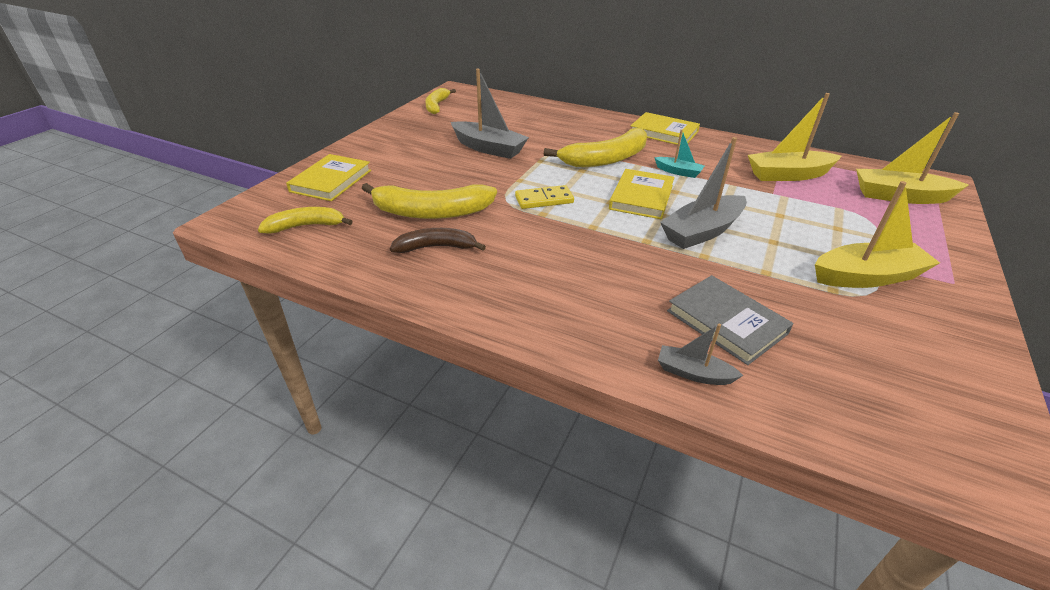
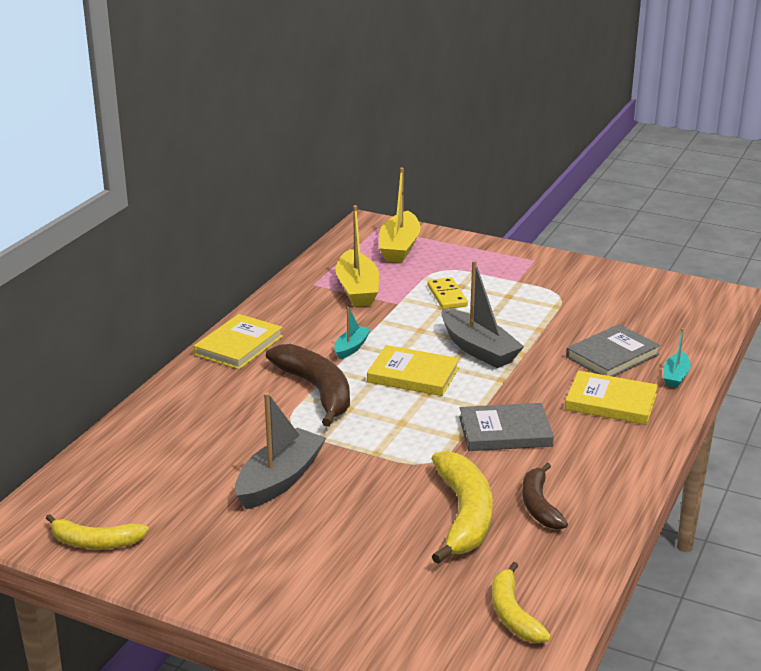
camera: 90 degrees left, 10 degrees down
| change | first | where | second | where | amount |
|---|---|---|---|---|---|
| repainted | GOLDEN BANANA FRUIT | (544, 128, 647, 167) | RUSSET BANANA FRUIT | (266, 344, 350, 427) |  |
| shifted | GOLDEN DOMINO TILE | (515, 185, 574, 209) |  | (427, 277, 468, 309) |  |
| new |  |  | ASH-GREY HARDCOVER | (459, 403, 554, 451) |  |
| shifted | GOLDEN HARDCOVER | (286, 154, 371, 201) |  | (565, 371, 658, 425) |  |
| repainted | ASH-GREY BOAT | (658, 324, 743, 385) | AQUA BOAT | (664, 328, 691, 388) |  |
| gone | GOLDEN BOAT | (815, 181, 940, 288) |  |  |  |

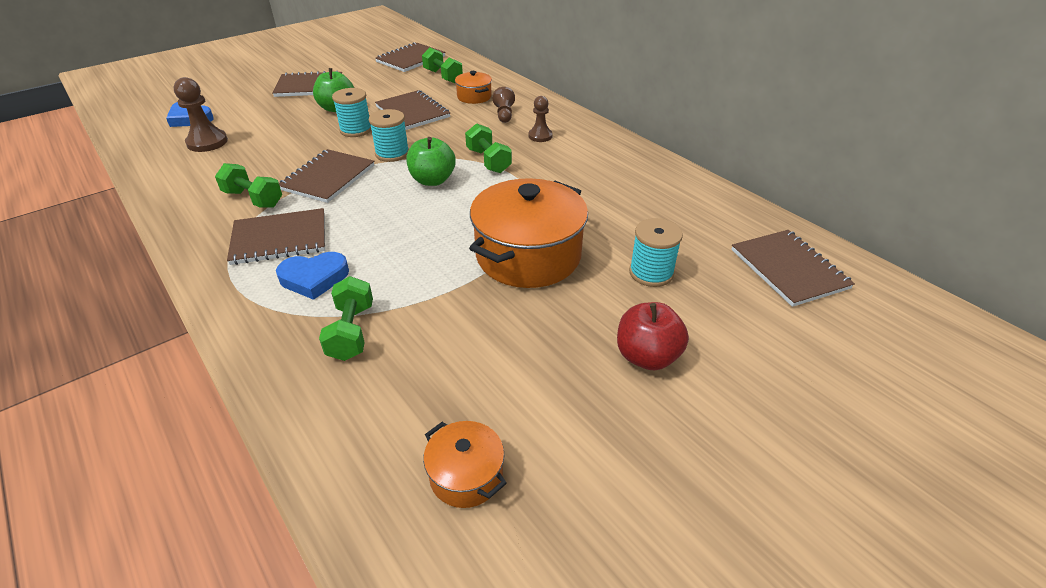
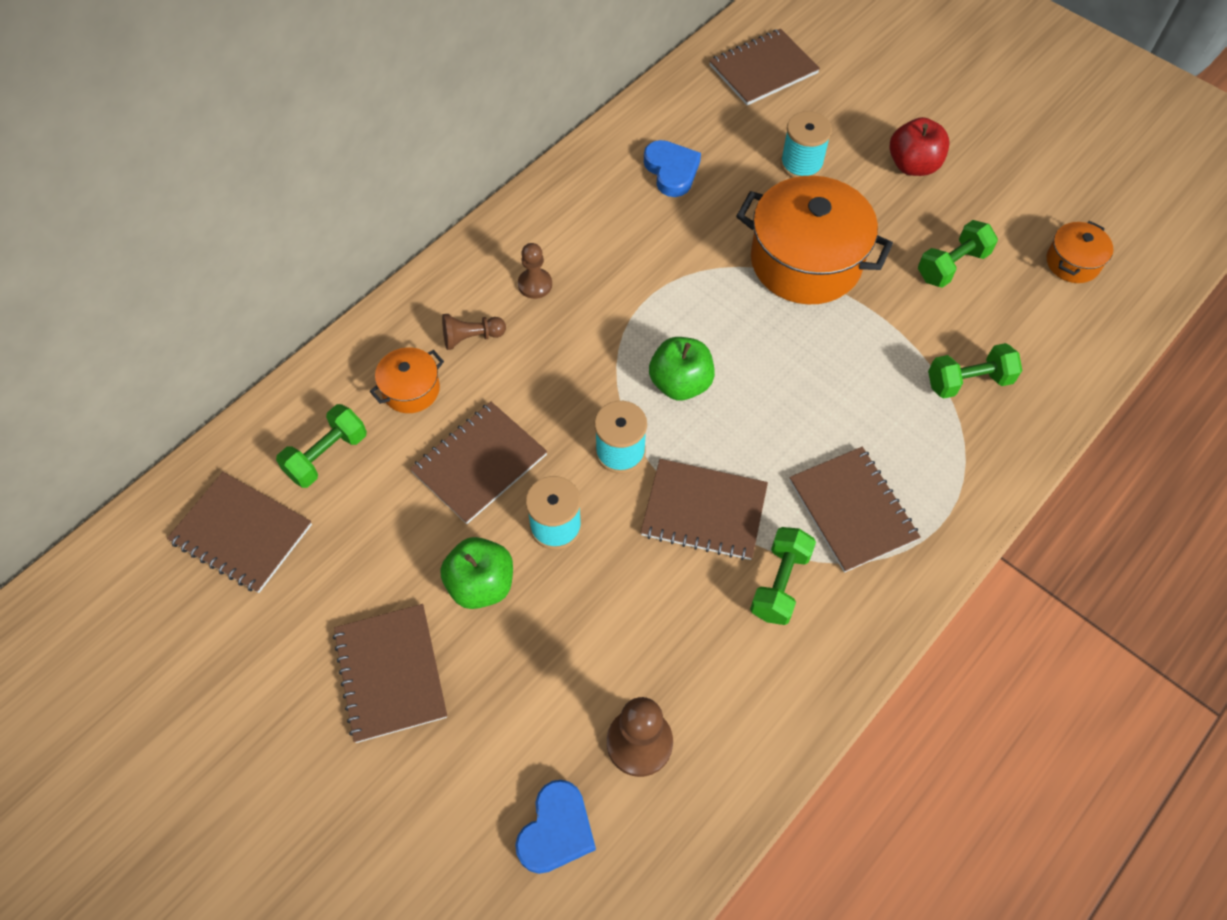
camera: 100 degrees left, 20 degrees up
| change | first | where | second | where | amount |
|---|---|---|---|---|---|
| shifted | COBALT HEART | (276, 252, 349, 300) |  | (644, 140, 701, 197) |  |
| shifted | EMERALD DUMBBELL | (465, 123, 512, 173) |  | (918, 220, 998, 288) |  |

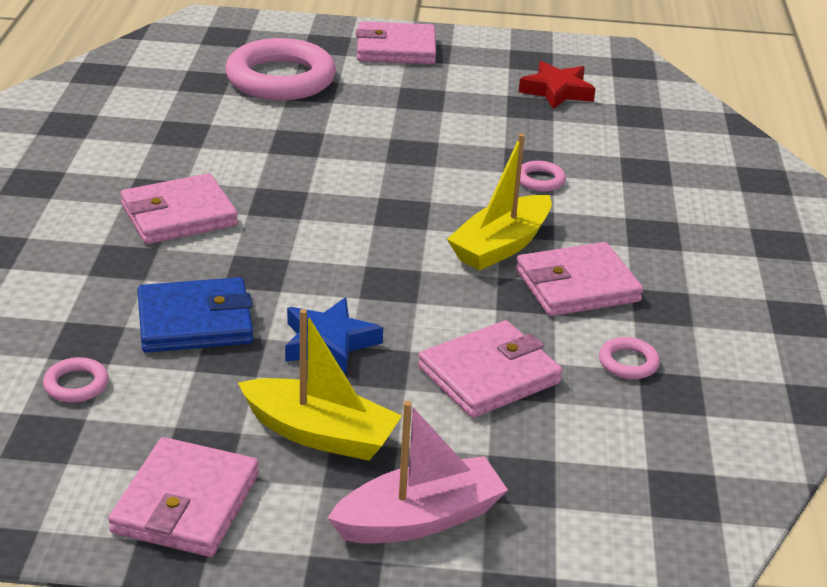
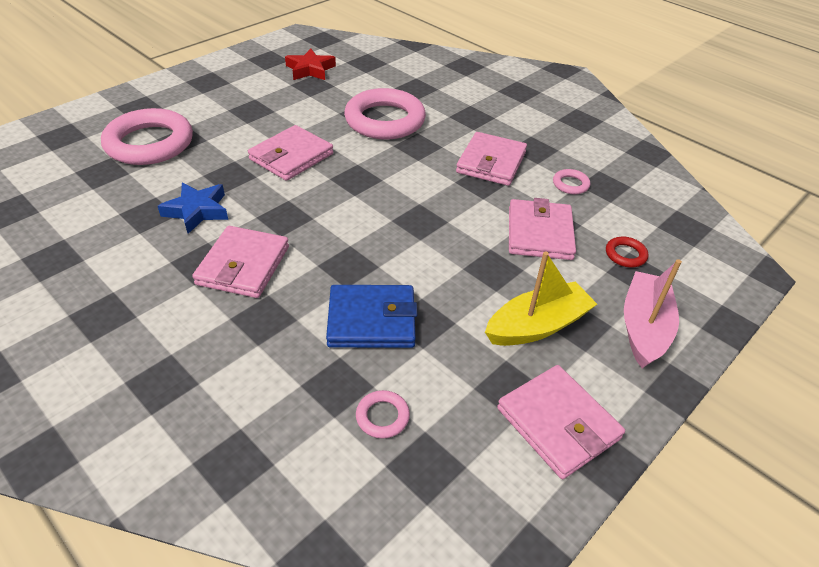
camera: 50 degrees left, 10 degrees up
| change | first | where | second | where | amount |
|---|---|---|---|---|---|
| shifted | COBALT STAR SHAPE | (285, 298, 383, 374) |  | (158, 182, 228, 234) |  |
| shifted | PINK BILLFOLD | (356, 21, 436, 64) |  | (248, 125, 333, 181) |  |
| rotated | COBALT BILLFOLD | (137, 277, 253, 353) |  | (326, 285, 418, 348) | 60 degrees clockwise |
| scaled | PINK HOOP | (520, 161, 566, 192) |  | (344, 88, 426, 139) | x2.43 |
| new |  |  | CRIMSON HOOP | (606, 237, 648, 267) |  |
| gone | GOLDEN BOAT | (447, 133, 552, 271) |  |  |  |

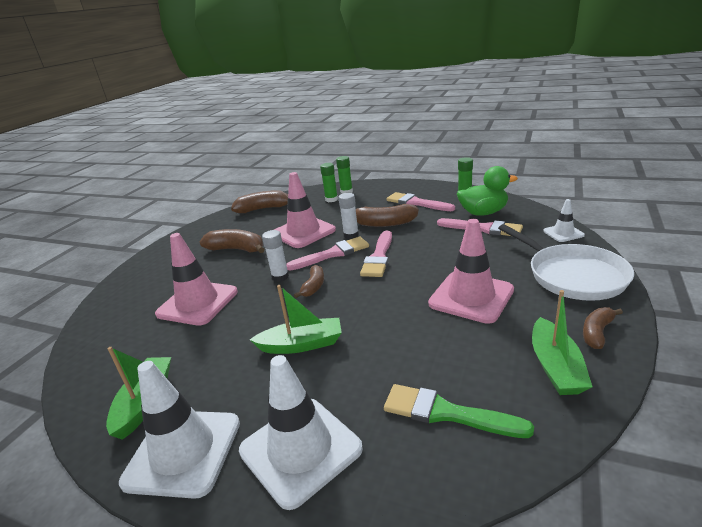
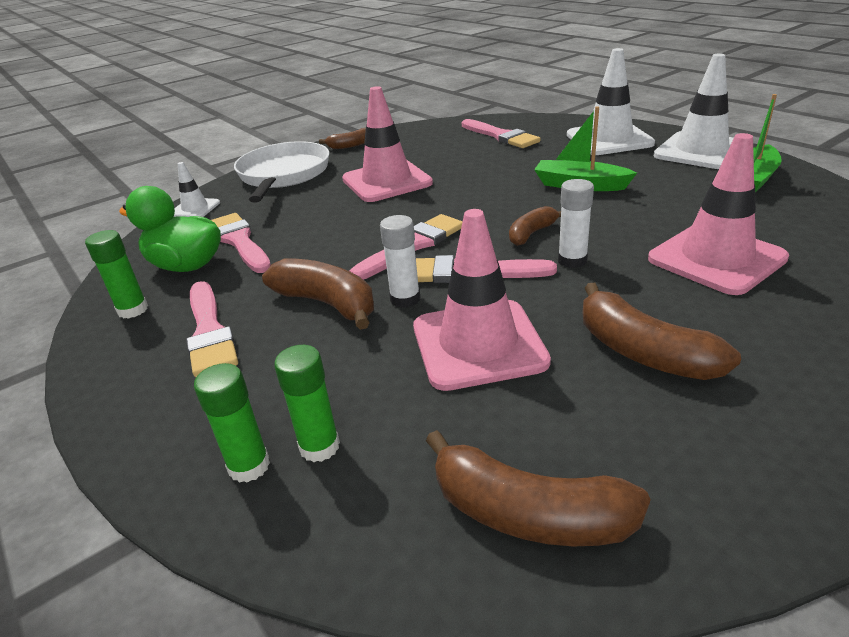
camera: 150 degrees left, 5 degrees up
| change | first | where | second | where | amount |
|---|---|---|---|---|---|
| repainted | EMERALD PAINTBRUSH | (384, 384, 534, 438) | PINK PAINTBRUSH | (462, 119, 540, 148) |  |
| gone | EMERALD BOAT | (532, 290, 593, 395) |  |  |  |

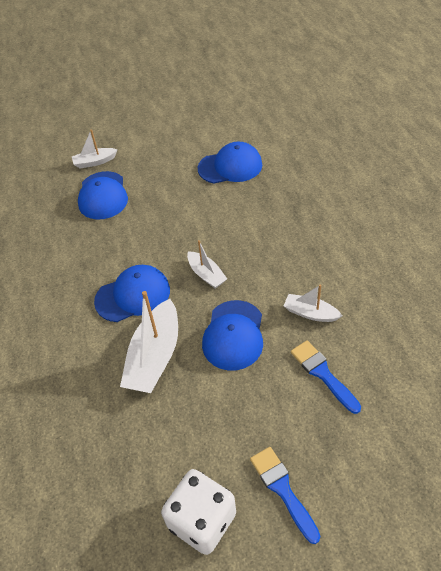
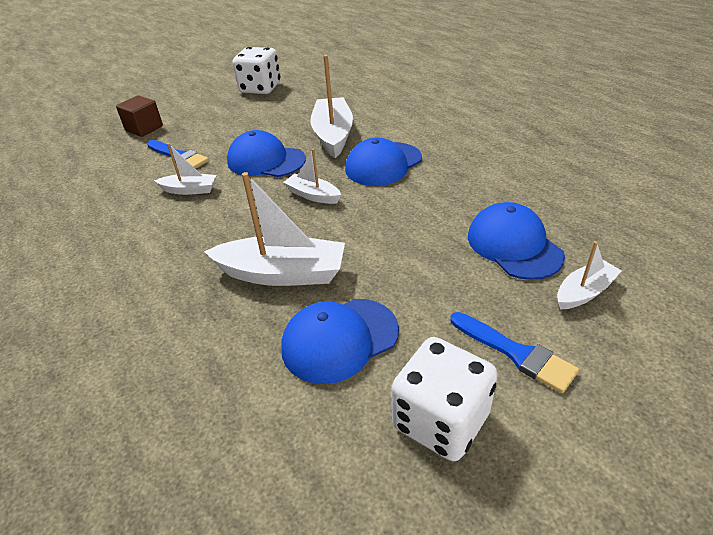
camera: 160 degrees right, 10 degrees down
| change | first | where | second | where | amount |
|---|---|---|---|---|---|
| new |  |  | RUSSET BLOCK | (116, 95, 163, 137) |  |
| new |  |  | PURE WHITE BOAT | (204, 172, 345, 286) |  |
| rotated | COBALT CAP | (202, 300, 263, 371) |  | (227, 130, 306, 177) | 60 degrees counterclockwise |
| new |  |  | PURE WHITE DICE | (391, 337, 498, 461) |  |
| shifted | COBALT PAINTBRUSH | (250, 447, 320, 544) |  | (450, 312, 579, 393) |  |

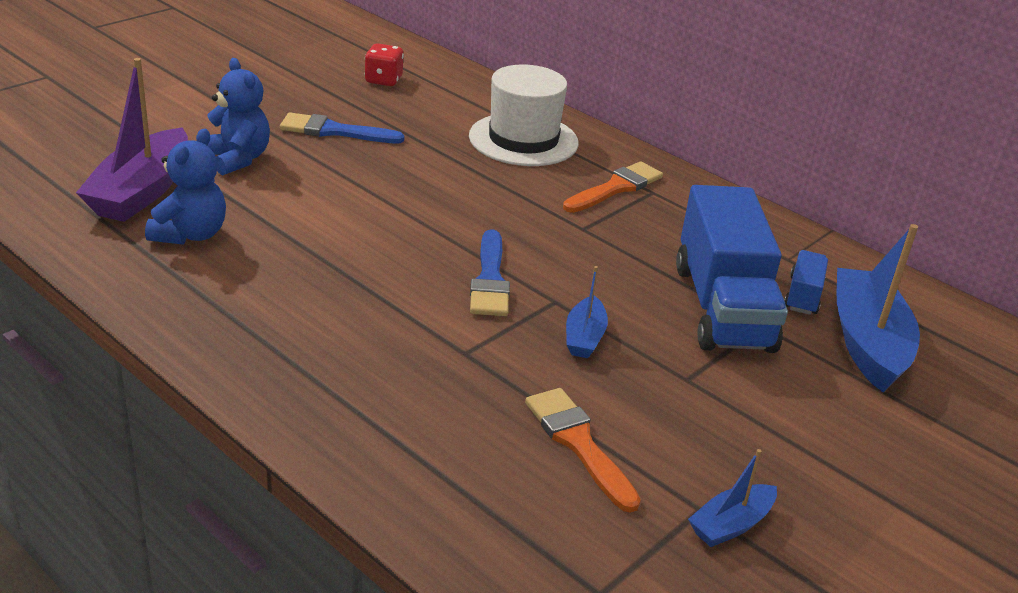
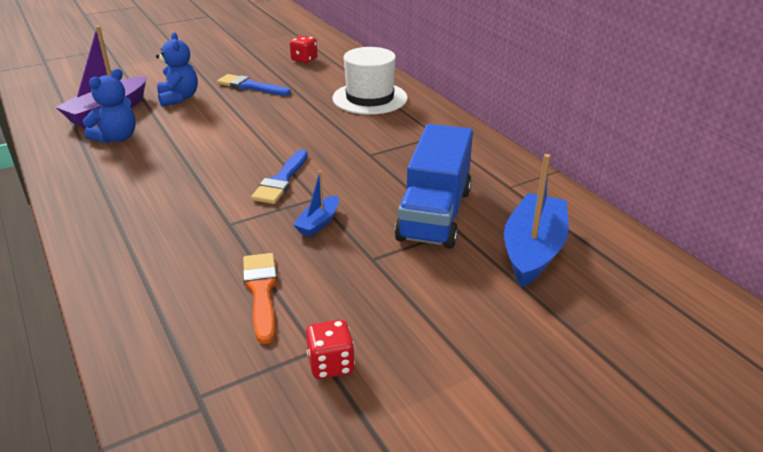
camera: 20 degrees right, 0 degrees up
| change | first | where | second | where | amount |
|---|---|---|---|---|---|
| swapped | COBALT BOAT | (688, 449, 777, 547) | CRIMSON DICE | (306, 320, 355, 379) |  |
| gone | ORANGE PAINTBRUSH | (563, 161, 663, 213) |  |  |  |
| gone | COBALT TRUCK | (784, 250, 828, 315) |  |  |  |

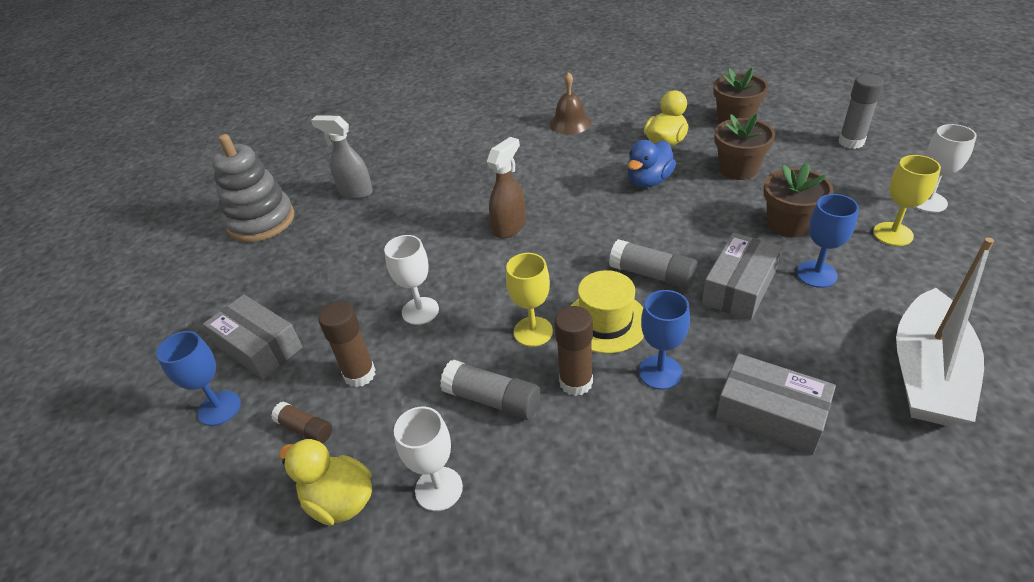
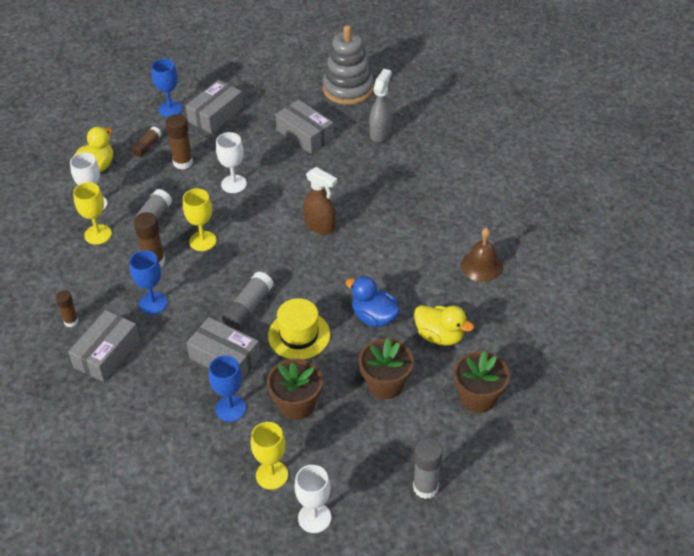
camera: 85 degrees right, 5 degrees up
| change | first | where | second | where | amount |
|---|---|---|---|---|---|
| new |  |  | RUSSET GLUE | (55, 290, 79, 327) |  |
| new |  |  | GOLDEN WINE GLASS | (73, 182, 112, 245) |  |
| shifted | GOLDEN HAT | (571, 270, 644, 354) |  | (268, 298, 330, 359) |  |
| new |  |  | ASH-GREY PARCEL | (275, 100, 334, 154) |  |
| gone | PURE WHITE BOAT | (896, 237, 994, 426) |  |  |  |

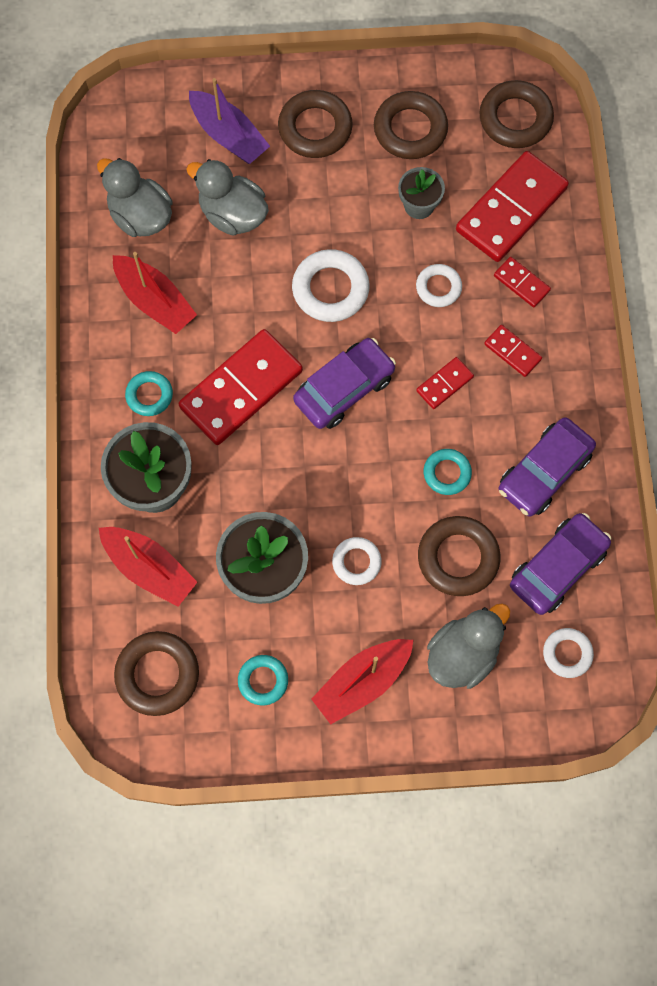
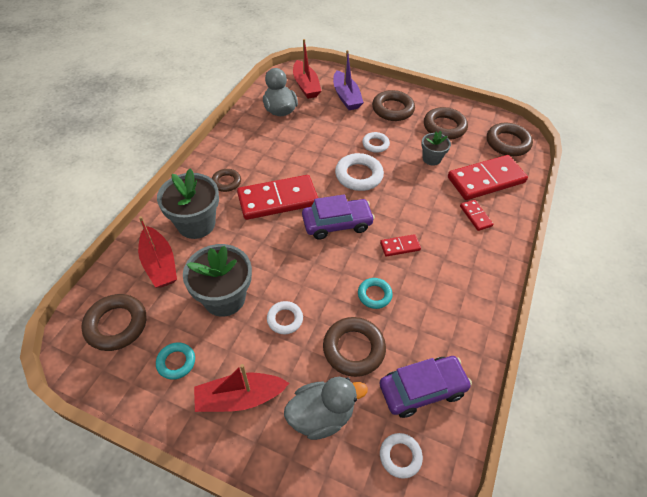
camera: 25 degrees right, 20 degrees down
| change | first | where | second | where | amount |
|---|---|---|---|---|---|
| repainted | AQUA HOOP | (125, 371, 173, 416) | RUSSET HOOP | (212, 169, 241, 192) |  |
| shifted | CRIMSON BOAT | (113, 252, 197, 334) |  | (293, 39, 321, 99) |  |
| shifted | PURE WHITE HOOP | (416, 264, 462, 307) |  | (362, 132, 390, 153) |  |
| gone | ASH-GREY DUCK | (186, 159, 269, 236) |  |  |  |
| gone | CRIMSON DOMINO TILE | (484, 325, 542, 377) |  |  |  |
| gone | VIOLET AUTOMOBILE | (499, 417, 596, 517) |  |  |  |

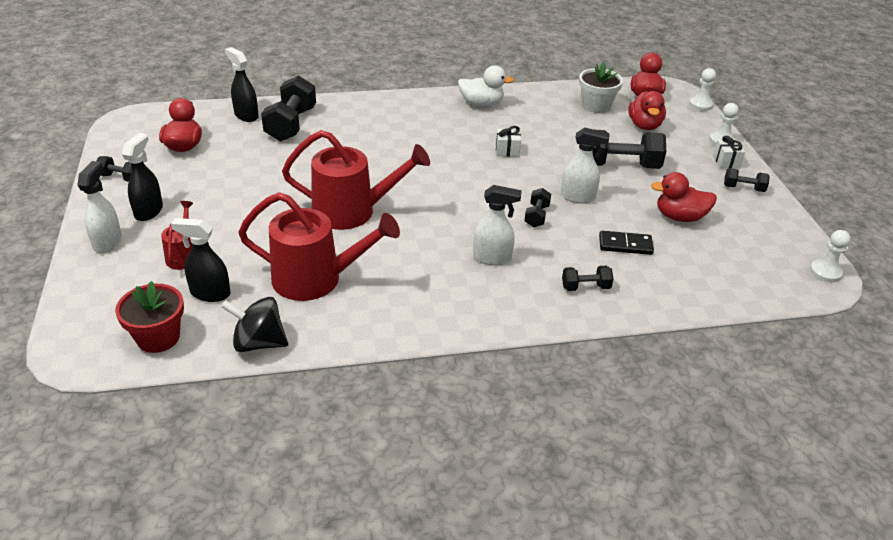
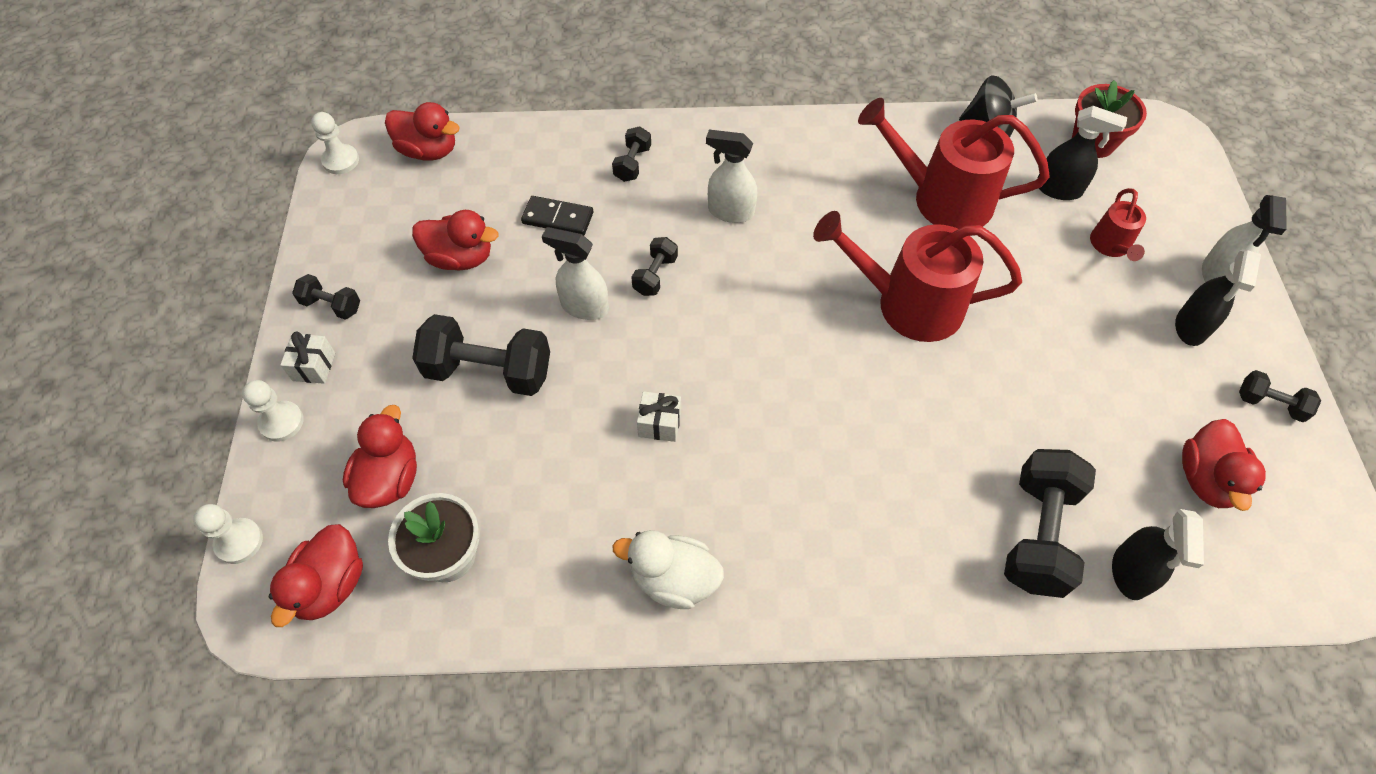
camera: 170 degrees left, 20 degrees up
| change | first | where | second | where | amount |
|---|---|---|---|---|---|
| new |  |  | CRIMSON DUCK | (385, 102, 460, 161) |  |
| rotated | JET-BLACK DUMBBELL | (562, 266, 613, 291) |  | (612, 126, 651, 182) | 75 degrees counterclockwise |
| rotated | JET-BLACK SPRAY BOTTLE | (225, 47, 259, 122) |  | (1112, 509, 1204, 600) | 45 degrees clockwise |

